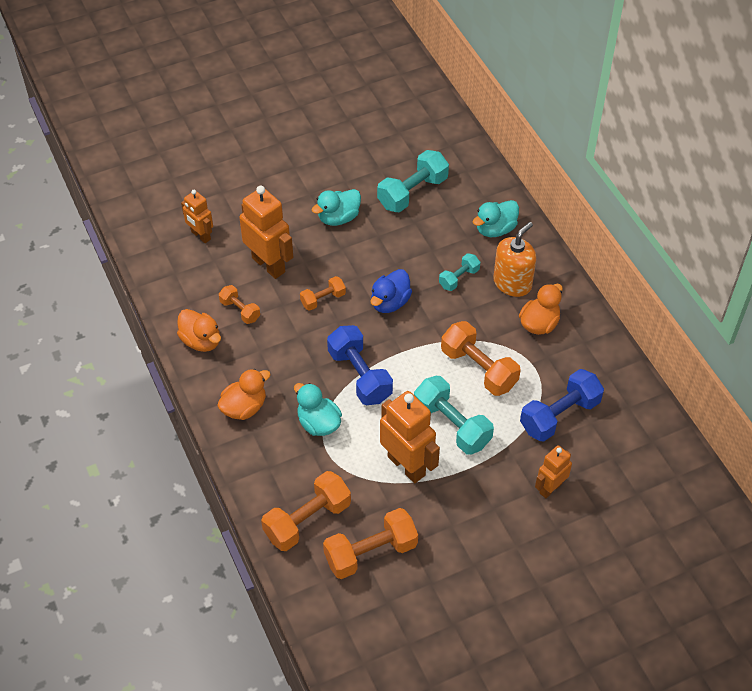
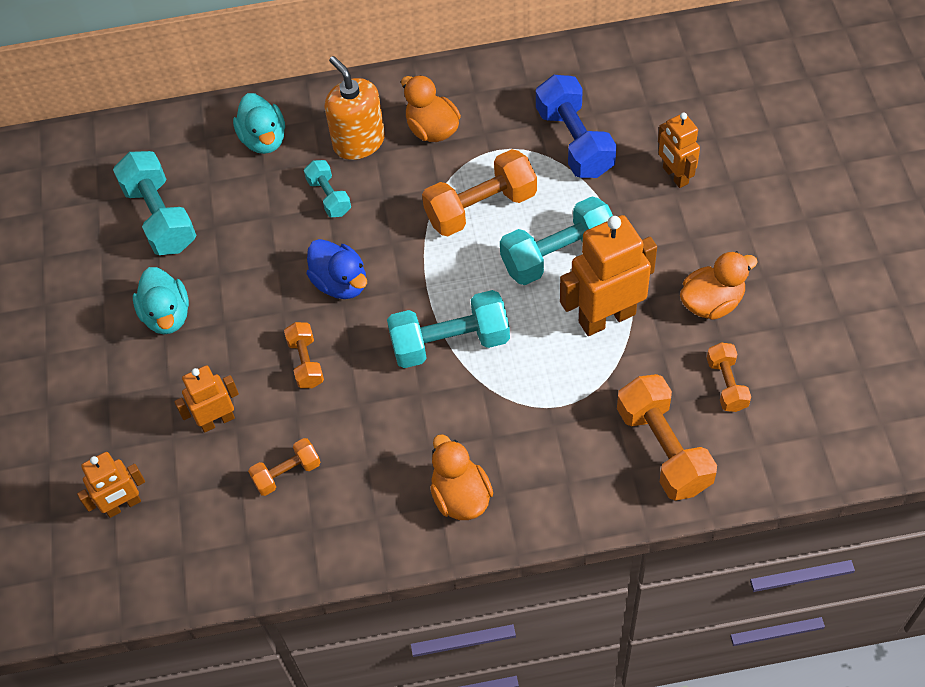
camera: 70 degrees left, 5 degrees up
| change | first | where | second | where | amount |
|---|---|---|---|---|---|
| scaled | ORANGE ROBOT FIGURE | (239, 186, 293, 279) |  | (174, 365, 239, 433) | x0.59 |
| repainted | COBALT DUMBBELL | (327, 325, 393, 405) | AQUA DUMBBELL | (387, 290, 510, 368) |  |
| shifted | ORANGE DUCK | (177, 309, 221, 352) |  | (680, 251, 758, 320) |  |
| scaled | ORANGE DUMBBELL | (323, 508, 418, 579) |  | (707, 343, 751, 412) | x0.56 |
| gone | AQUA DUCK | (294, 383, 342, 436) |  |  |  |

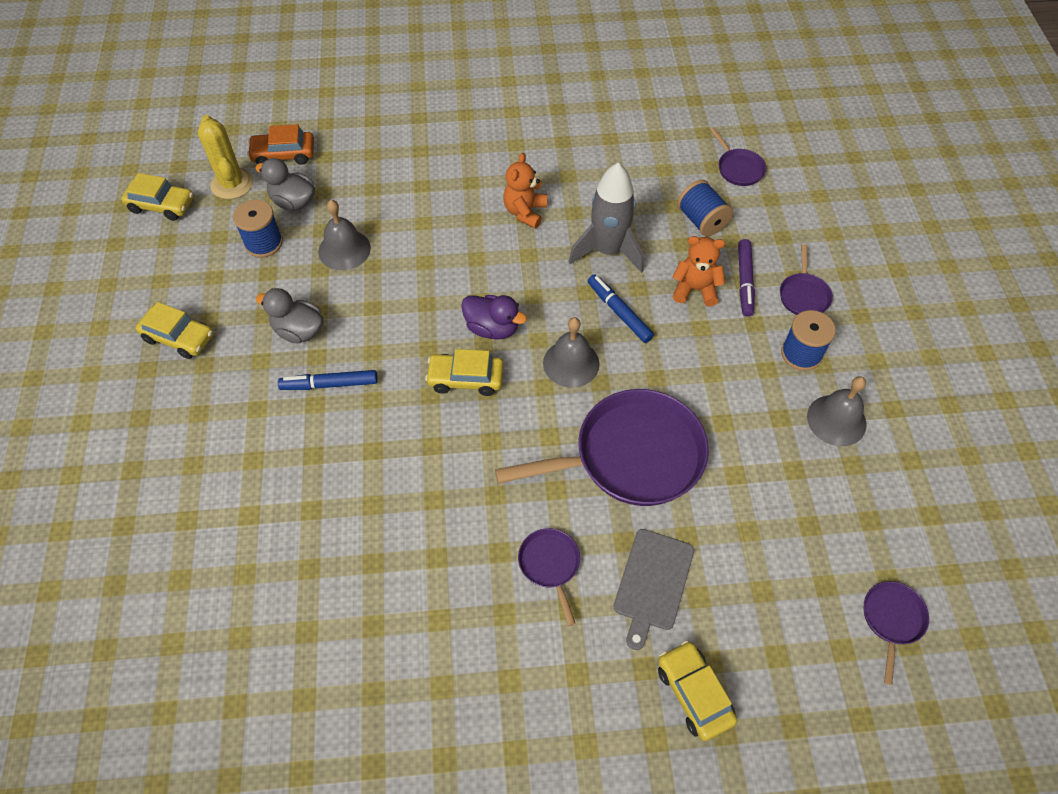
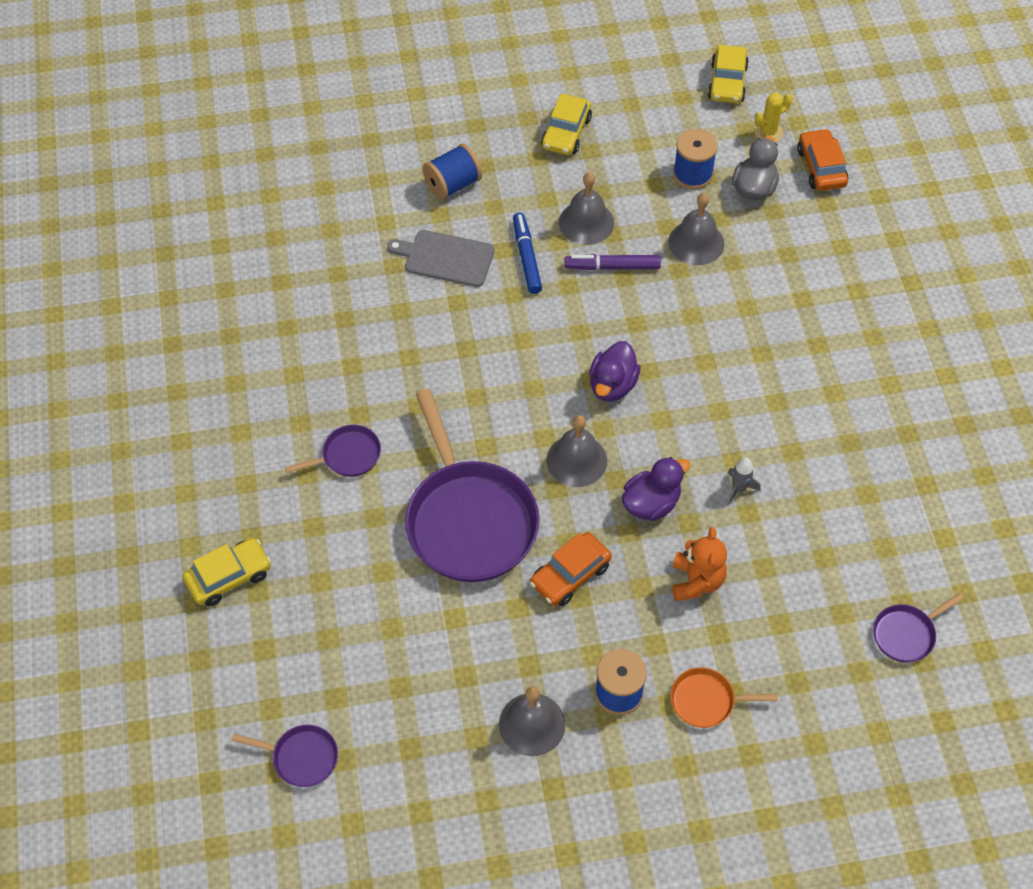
camera: 85 degrees right, 0 degrees up
| change | first | where | second | where | amount |
|---|---|---|---|---|---|
| shifted | ASH-GREY BREAD BOARD | (614, 529, 694, 650) |  | (387, 230, 495, 287) |  |
| shifted | COBALT SPOOL | (677, 180, 733, 236) |  | (423, 144, 482, 200) |  |
| new |  |  | ORANGE AUTOMOBILE | (530, 532, 612, 606) |  |
| swapped | ASH-GREY DUCK | (256, 288, 323, 343) | ASH-GREY SCHOOL BELL | (559, 172, 614, 245) |  |
| shifted | VIOLET FELT PEN | (738, 239, 755, 317) |  | (564, 254, 661, 270) |  |
| swapped | COBALT FELT PEN | (588, 274, 654, 343) | VIOLET DUCK | (622, 457, 690, 521) |  |
| repainted | VIOLET PAN | (780, 244, 833, 315) | ORANGE PAN | (670, 667, 778, 728) |  |
| scaled | ASH-GREY TOY ROCKET | (569, 163, 644, 273) |  | (728, 458, 760, 505) | x0.43 |
| scaled | GOLDEN PRICKLY PLANT | (198, 115, 254, 199) |  | (754, 93, 792, 142) | x0.62 |
| gone | GOLDEN AUTOMOBILE | (425, 349, 504, 396) |  |  |  |
| gone | ORANGE TEDDY | (503, 153, 547, 229) |  |  |  |

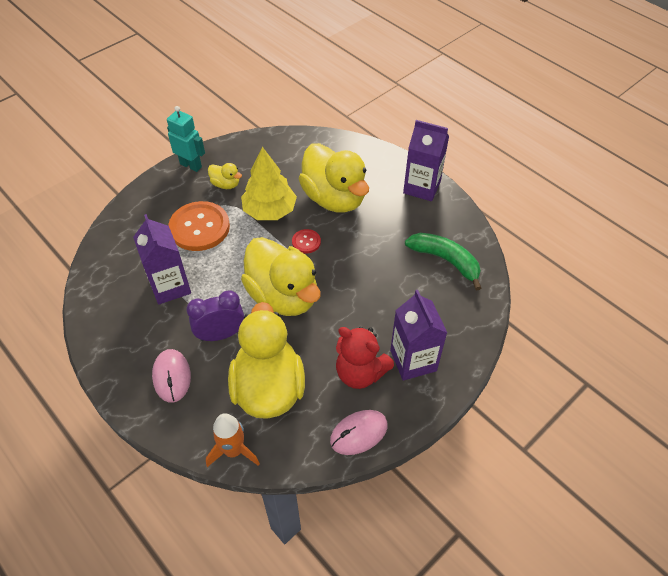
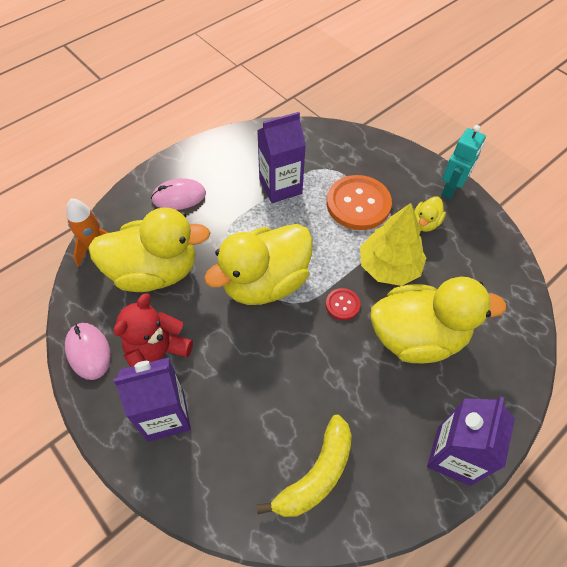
camera: 90 degrees right, 5 degrees up
| change | first | where | second | where | amount |
|---|---|---|---|---|---|
| repainted | EMERALD BANANA FRUIT | (405, 233, 481, 291) | GOLDEN BANANA FRUIT | (256, 415, 352, 517) |  |
| rotated | GOLDEN DUCK | (298, 143, 369, 213) |  | (370, 277, 507, 363) | 150 degrees counterclockwise |
| gone | VIOLET ALARM CLOCK | (187, 290, 244, 341) |  |  |  |

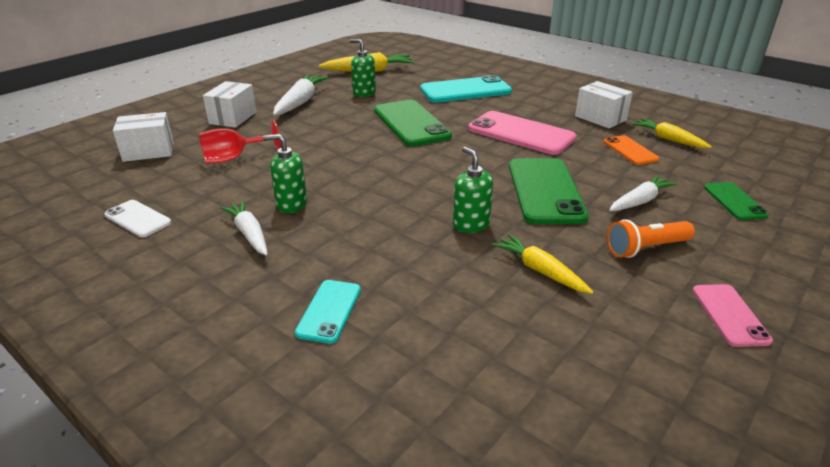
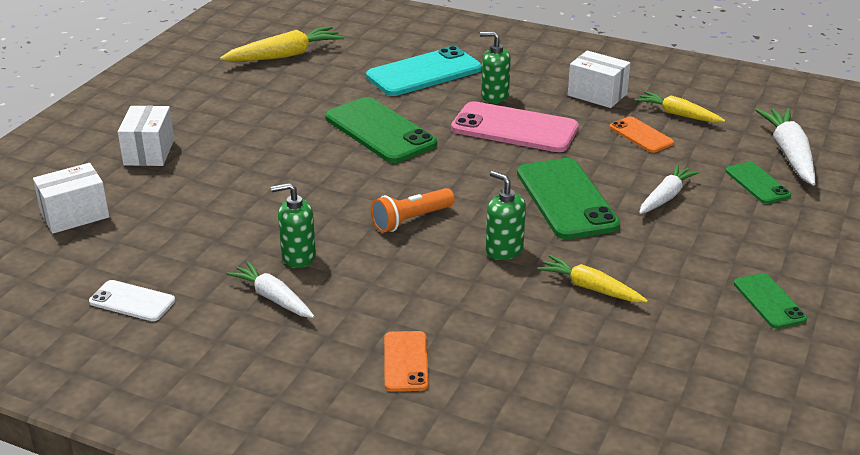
camera: 15 degrees left, 0 degrees up
| change | first | where | second | where | amount |
|---|---|---|---|---|---|
| shifted | ORANGE POCKET TORCH | (607, 219, 695, 258) |  | (371, 188, 455, 233) |  |
| repainted | AQUA SMARTPHONE | (295, 280, 361, 344) | ORANGE SMARTPHONE | (384, 331, 429, 391) |  |
| shifted | EMERALD SOAP PUMP | (350, 39, 376, 97) |  | (480, 32, 511, 103) |  |
| repainted | PINK SMARTPHONE | (692, 284, 773, 347) | EMERALD SMARTPHONE | (734, 273, 807, 329) |  |
| shifted | PURE WHITE CARROT | (273, 75, 329, 116) |  | (756, 108, 815, 185) |  |
| gone | CRIMSON WINE GLASS | (199, 120, 281, 164) |  |  |  |

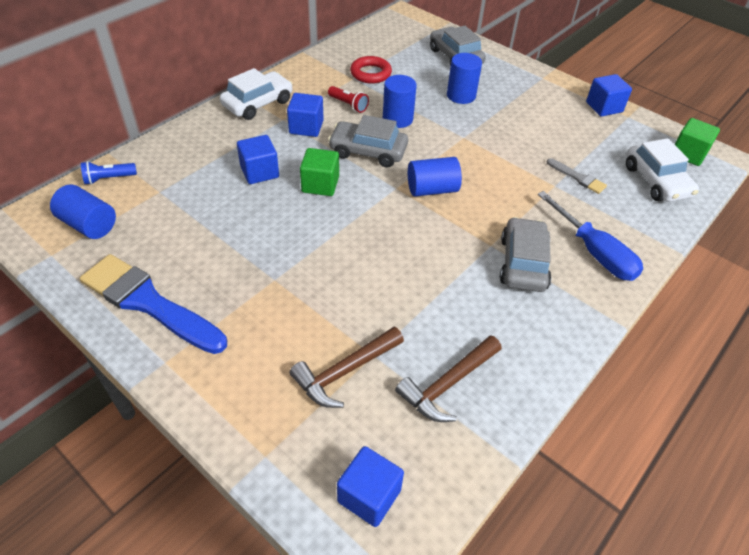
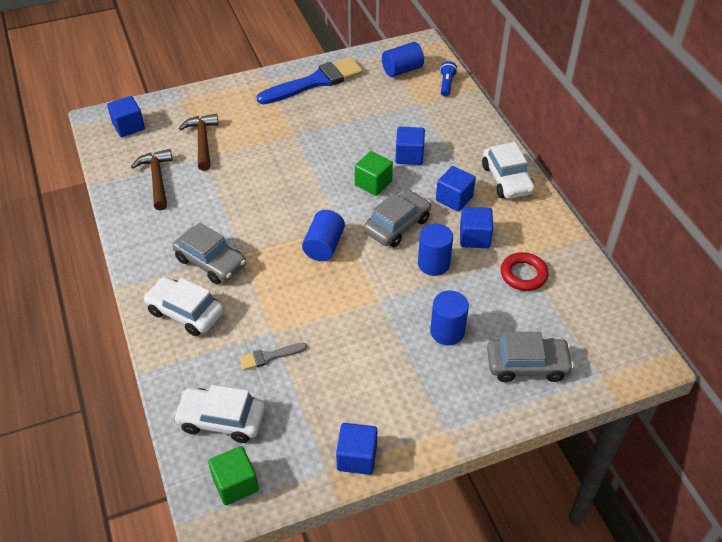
camera: 120 degrees right, 0 degrees up
| change | first | where | second | where | amount |
|---|---|---|---|---|---|
| swapped | COBALT SCREWDRIVER | (538, 191, 643, 281) | PURE WHITE AUTOMOBILE | (143, 277, 224, 336) |  |
| swapped | CRIMSON POCKET TORCH | (328, 86, 369, 113) | COBALT BLOCK | (460, 207, 493, 248) |  |

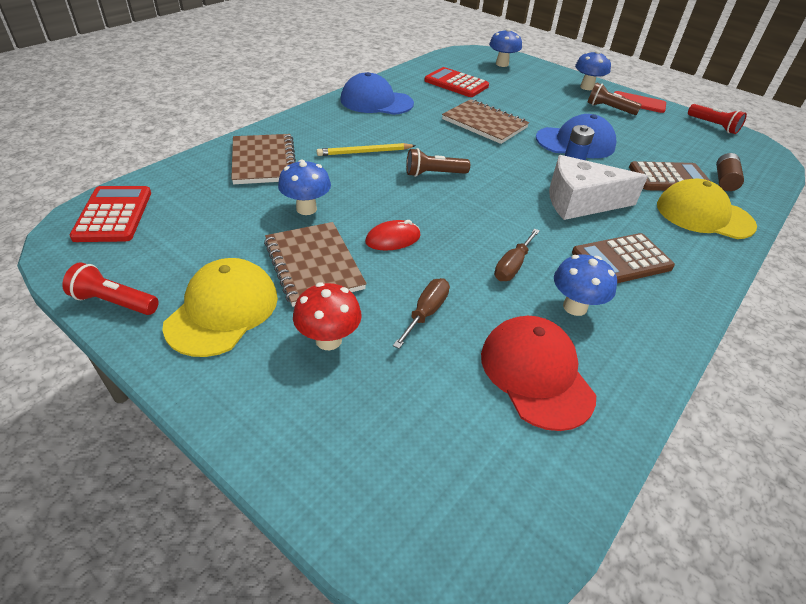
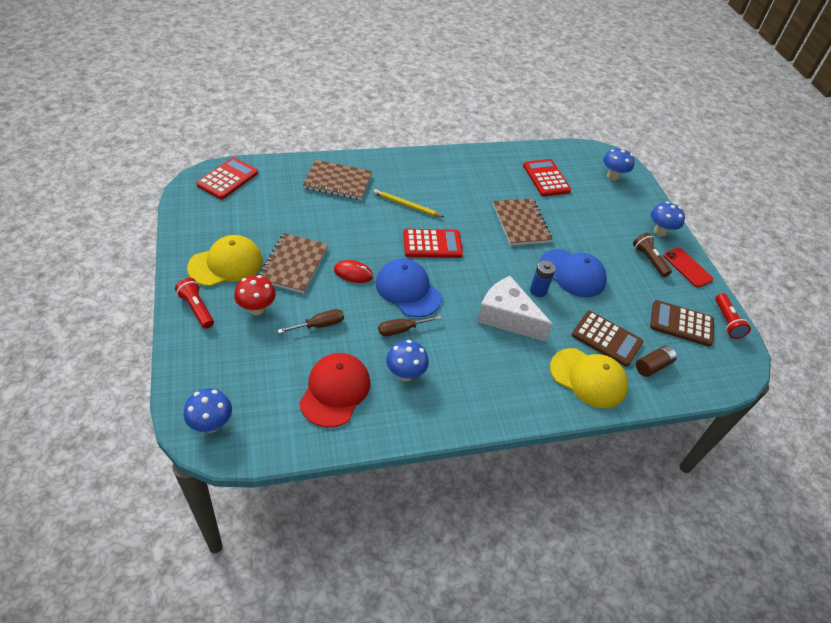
camera: 35 degrees right, 5 degrees up
| change | first | where | second | where | amount |
|---|---|---|---|---|---|
| shifted | CRIMSON POCKET TORCH | (62, 262, 159, 315) |  | (175, 278, 214, 328) |  |
| shifted | COBALT FUNGUS | (278, 159, 331, 215) |  | (184, 388, 232, 433) |  |
| rotated | RUSSET EXERCISE BOOK | (231, 134, 296, 184) |  | (303, 159, 372, 200) | 75 degrees clockwise |
| shifted | COBALT CAP | (340, 72, 414, 115) |  | (376, 258, 442, 317) |  |
| swapped | RUSSET POCKET TORCH | (406, 148, 470, 177) | CRIMSON ADDING MACHINE | (403, 229, 463, 258) |  |
| rotated | GOLDEN CAP | (657, 178, 757, 239) |  | (550, 348, 628, 408) | 150 degrees clockwise |
| shifted | RUSSET ADDING MACHINE | (572, 233, 675, 283) |  | (650, 300, 714, 347) |  |

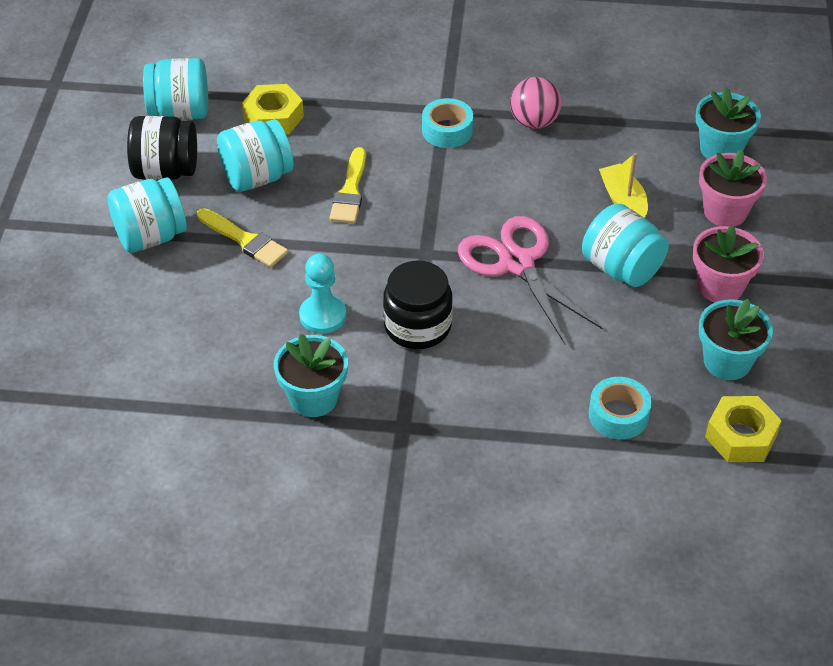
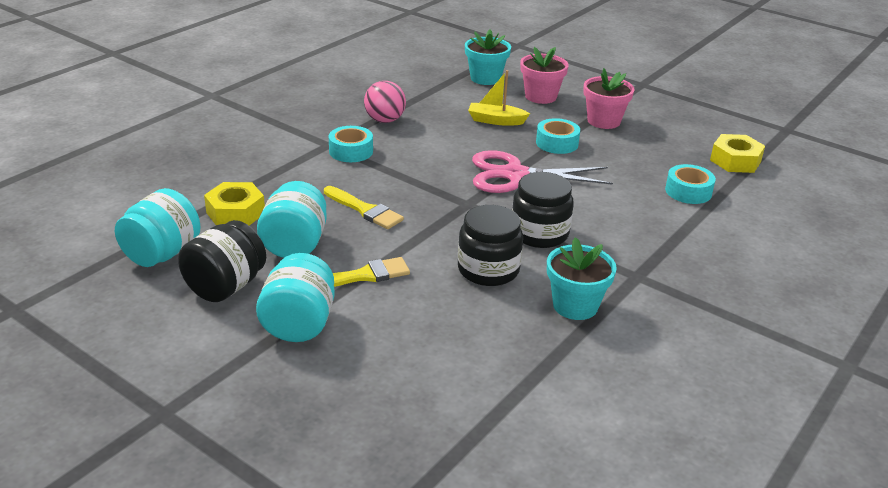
camera: 60 degrees left, 15 degrees down
| change | first | where | second | where | amount |
|---|---|---|---|---|---|
| swapped | AQUA GAME PAWN | (299, 254, 346, 334) | JET-BLACK JAM JAR | (458, 205, 523, 286) |  |
| swapped | AQUA JAM JAR | (582, 203, 669, 287) | AQUA STICKY TAPE | (536, 118, 580, 154) |  |
| gone | AQUA FLOWER POT | (699, 299, 773, 380) |  |  |  |

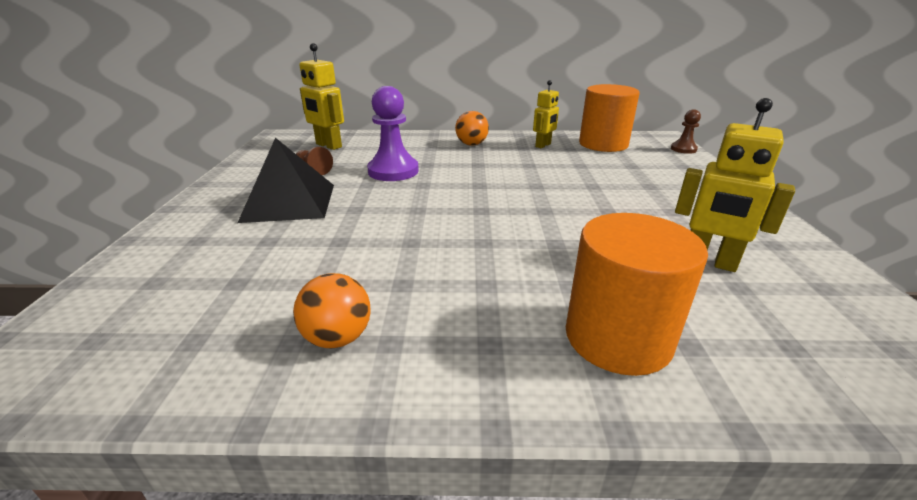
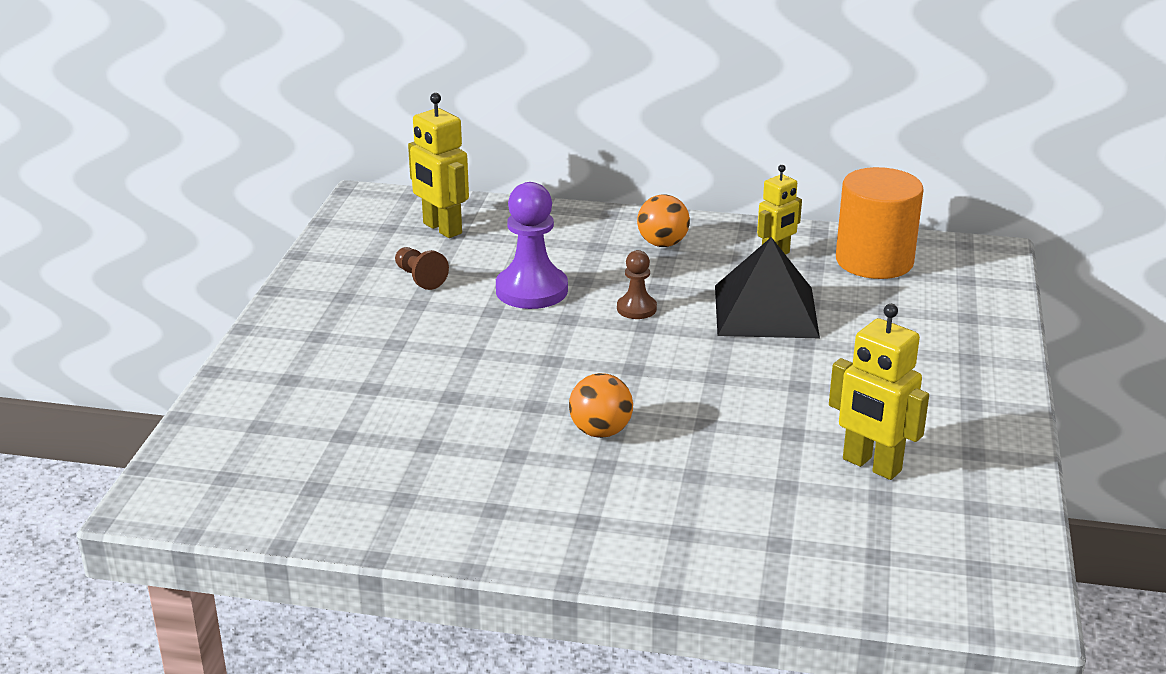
camera: 10 degrees right, 0 degrees up
| change | first | where | second | where | amount |
|---|---|---|---|---|---|
| shifted | ORANGE BALL | (293, 273, 371, 348) |  | (569, 373, 633, 438) |  |
| shifted | RUSSET GAME PAWN | (671, 109, 701, 154) |  | (617, 250, 657, 319) |  |
| shifted | JET-BLACK PYRAMID SHAPE | (238, 138, 334, 223) |  | (715, 237, 820, 338) |  |
| gone | ORANGE CYLINDER SHAPE | (566, 213, 708, 376) |  |  |  |

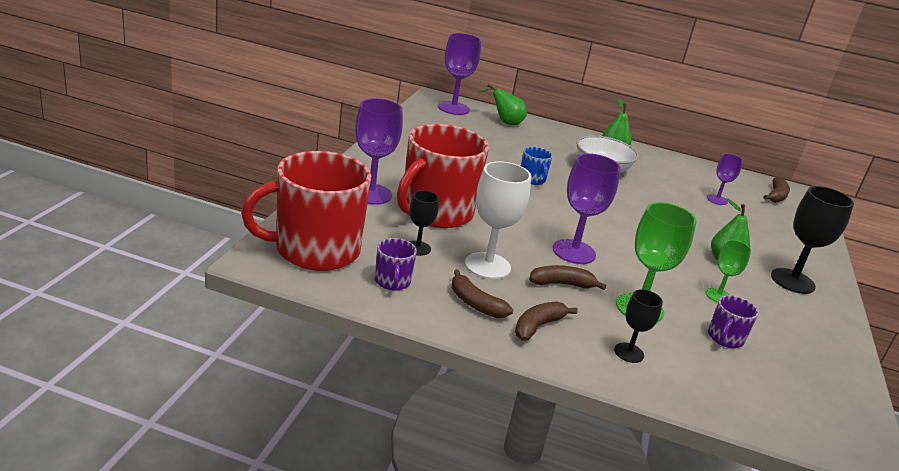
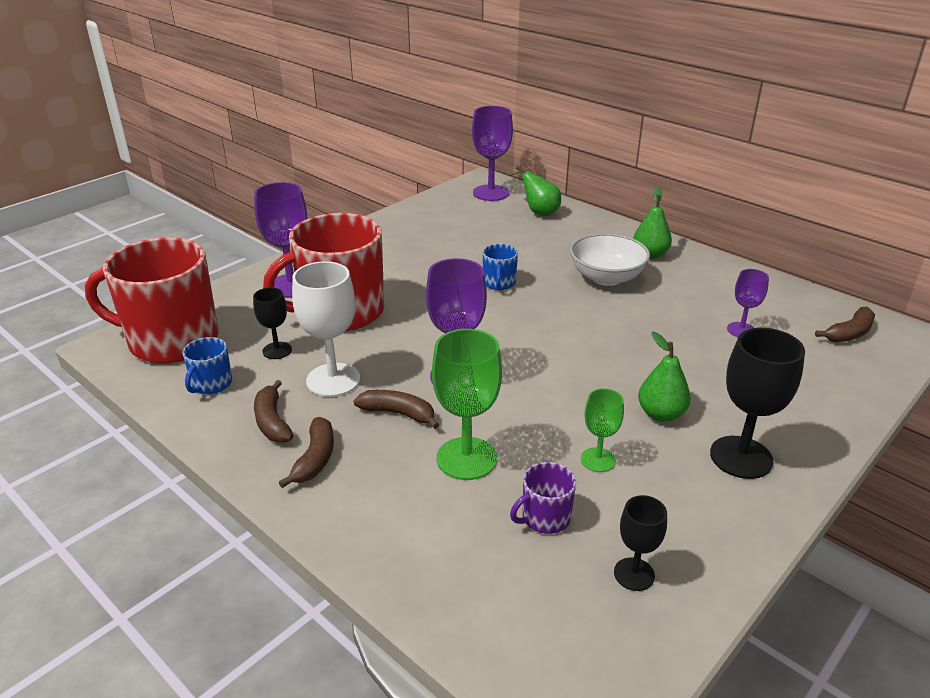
camera: 30 degrees right, 5 degrees up
| change | first | where | second | where | amount |
|---|---|---|---|---|---|
| repainted | VIOLET MUG | (375, 238, 417, 291) | COBALT MUG | (182, 337, 232, 394) |  |
| rotated | RUSSET BANANA FRUIT | (515, 301, 578, 341) |  | (279, 417, 334, 488) | 120 degrees clockwise |
| shifted | JET-BLACK WINE GLASS | (614, 289, 663, 363) |  | (614, 495, 667, 591) |  |

